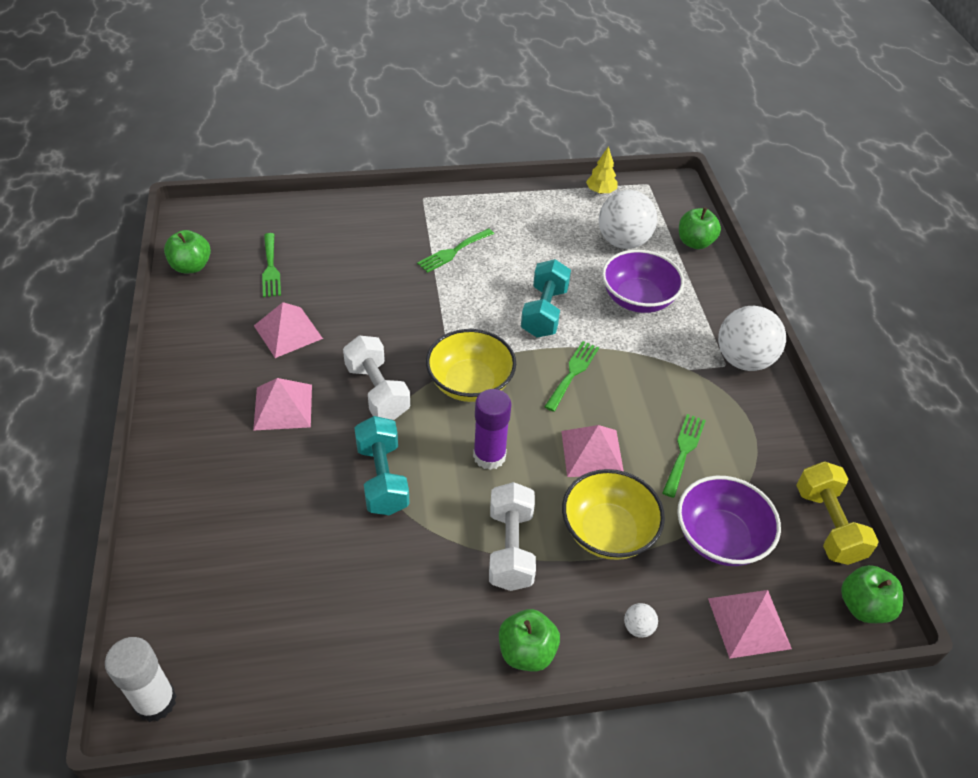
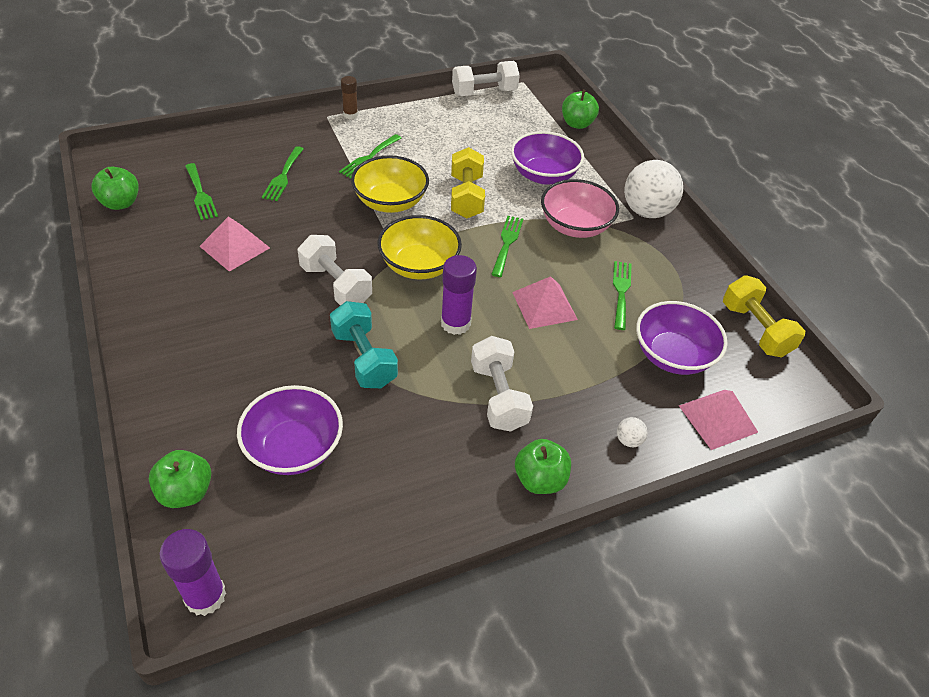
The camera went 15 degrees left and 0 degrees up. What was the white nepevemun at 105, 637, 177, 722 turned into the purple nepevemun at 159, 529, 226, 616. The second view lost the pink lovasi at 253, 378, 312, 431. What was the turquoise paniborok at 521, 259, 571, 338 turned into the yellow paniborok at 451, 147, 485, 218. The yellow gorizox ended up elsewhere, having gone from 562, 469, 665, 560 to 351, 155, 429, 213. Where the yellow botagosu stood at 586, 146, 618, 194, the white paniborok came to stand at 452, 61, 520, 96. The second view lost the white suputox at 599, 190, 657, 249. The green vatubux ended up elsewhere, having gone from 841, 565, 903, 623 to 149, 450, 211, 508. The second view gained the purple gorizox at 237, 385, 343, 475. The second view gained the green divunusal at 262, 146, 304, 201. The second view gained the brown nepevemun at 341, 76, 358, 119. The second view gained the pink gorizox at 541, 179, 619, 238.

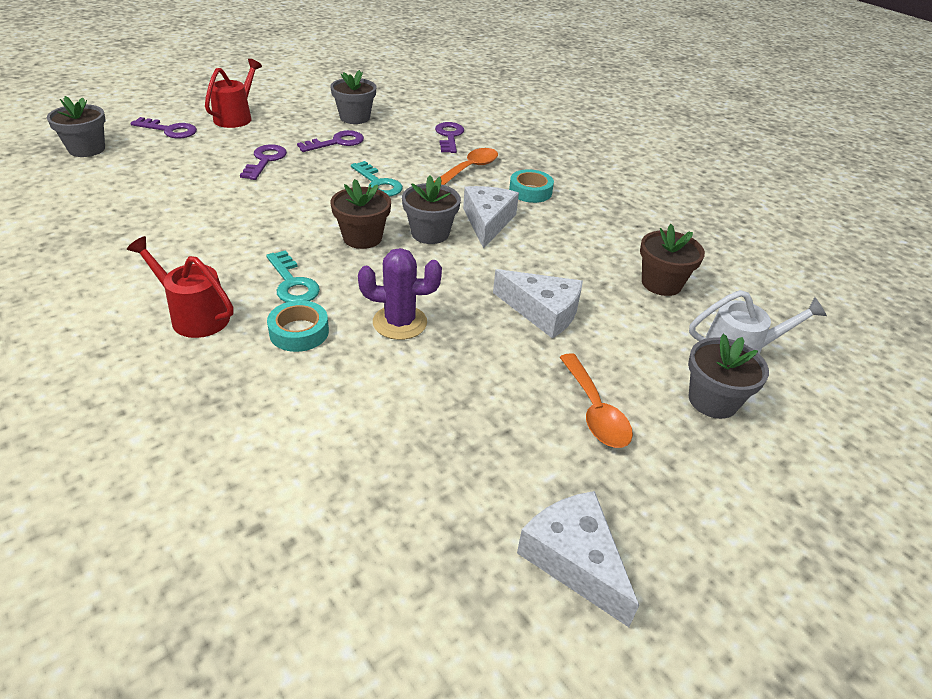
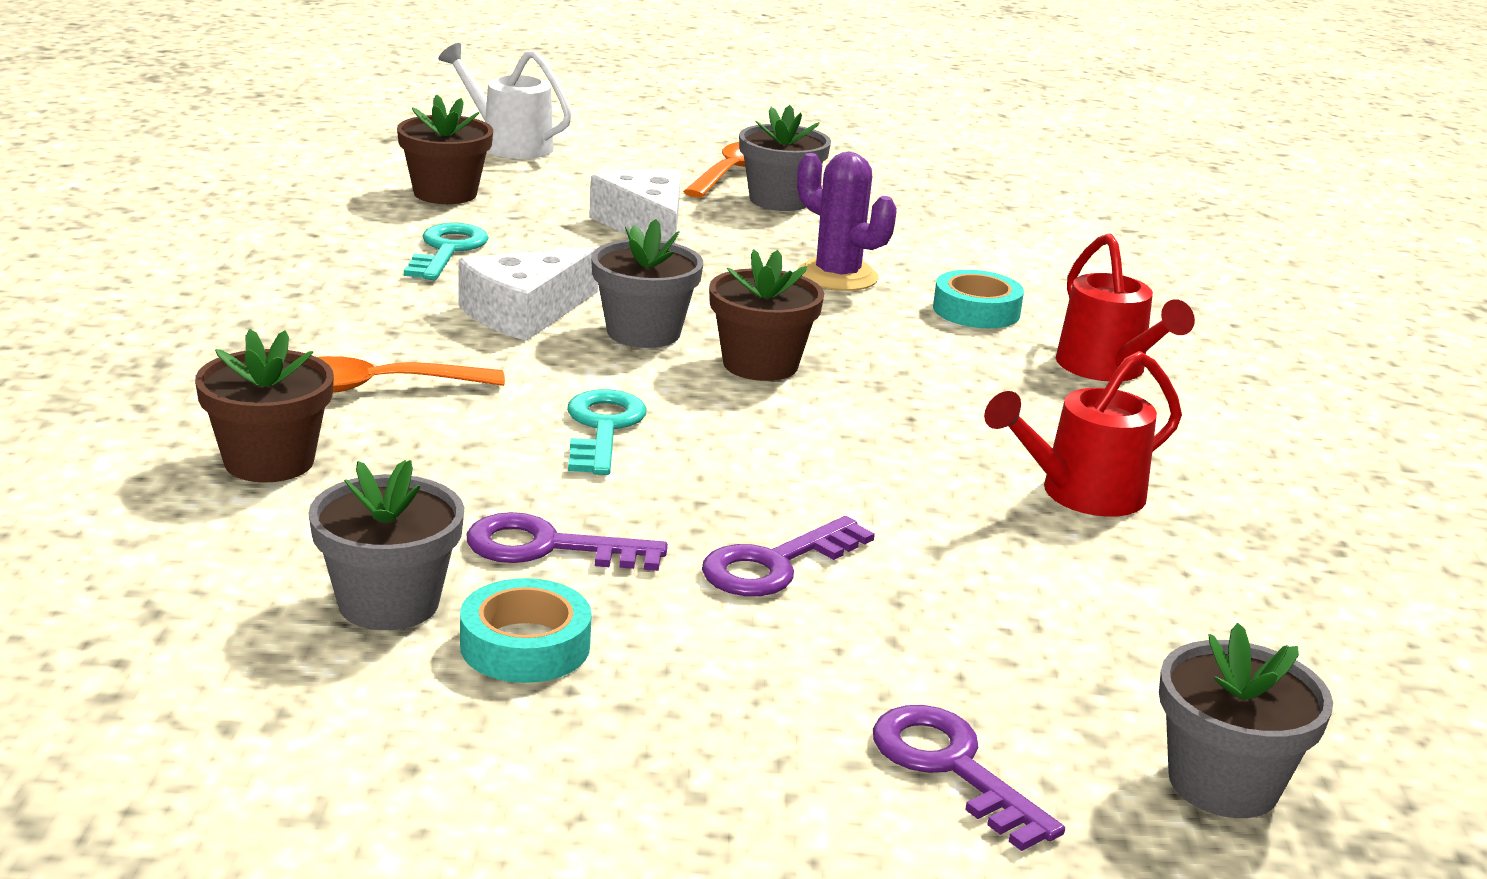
The camera went 140 degrees left and 15 degrees down. The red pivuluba ended up elsewhere, having gone from 205, 59, 262, 128 to 984, 351, 1182, 517. The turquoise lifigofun ended up elsewhere, having gone from 266, 250, 320, 302 to 404, 223, 489, 280. Where the purple lifigofun stood at 435, 122, 464, 153, the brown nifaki came to stand at 195, 329, 334, 482. The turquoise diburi ended up elsewhere, having gone from 509, 169, 554, 203 to 460, 578, 592, 683. The second view lost the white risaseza at 517, 491, 639, 627. The grey nifaki ended up elsewhere, having gone from 688, 334, 769, 419 to 739, 105, 831, 211.

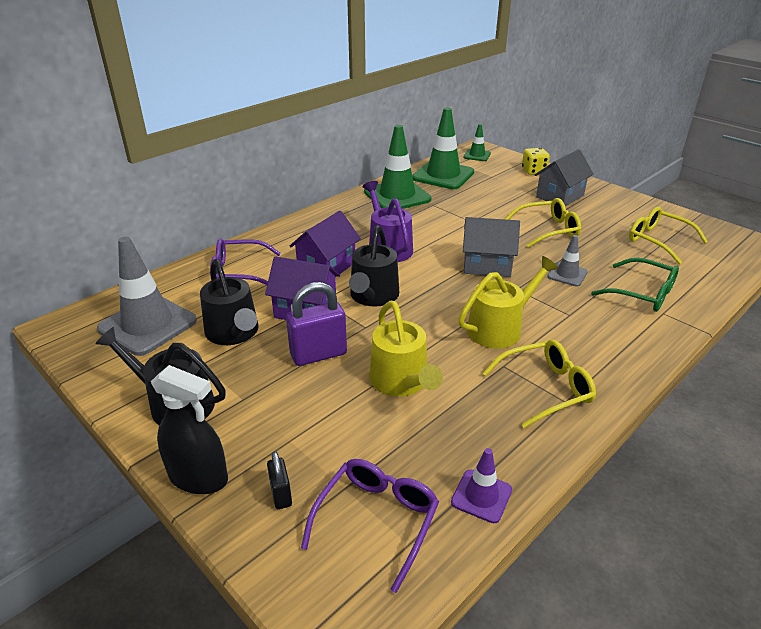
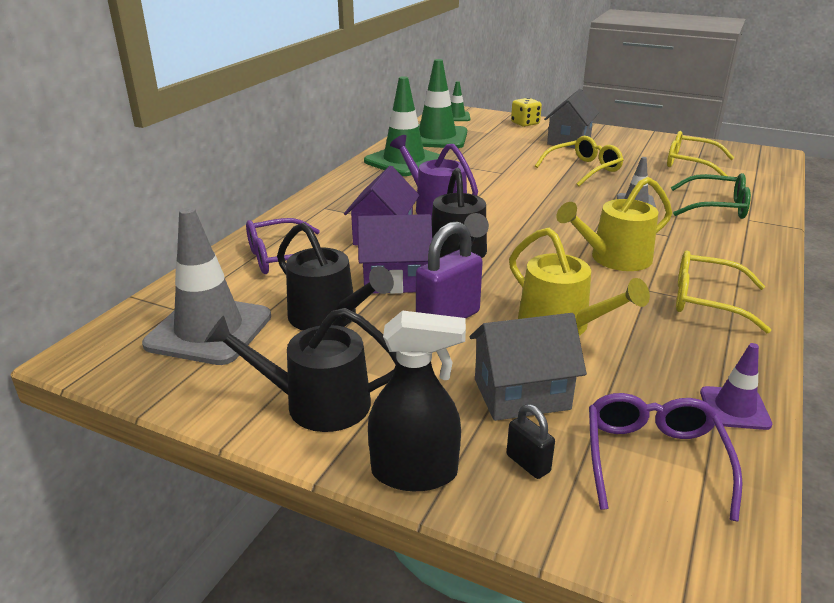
The camera went 20 degrees left and 5 degrees down. The yellow pivuluba at 458, 256, 559, 349 ended up facing another way, 150 degrees counterclockwise from before. The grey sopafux ended up elsewhere, having gone from 463, 217, 520, 277 to 470, 313, 587, 421. The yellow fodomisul at 483, 340, 596, 428 ended up facing another way, 120 degrees counterclockwise from before.

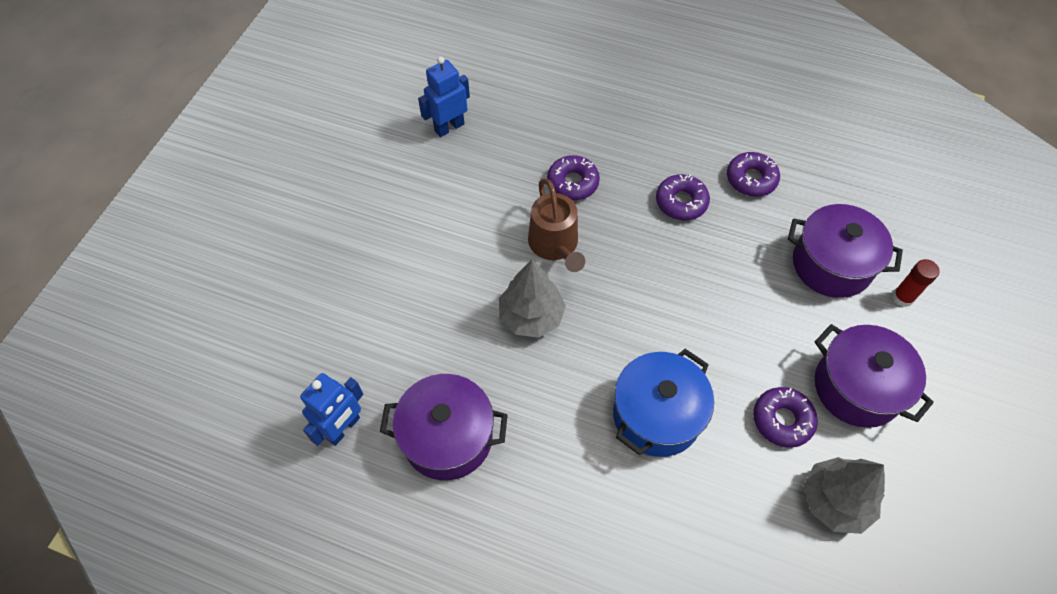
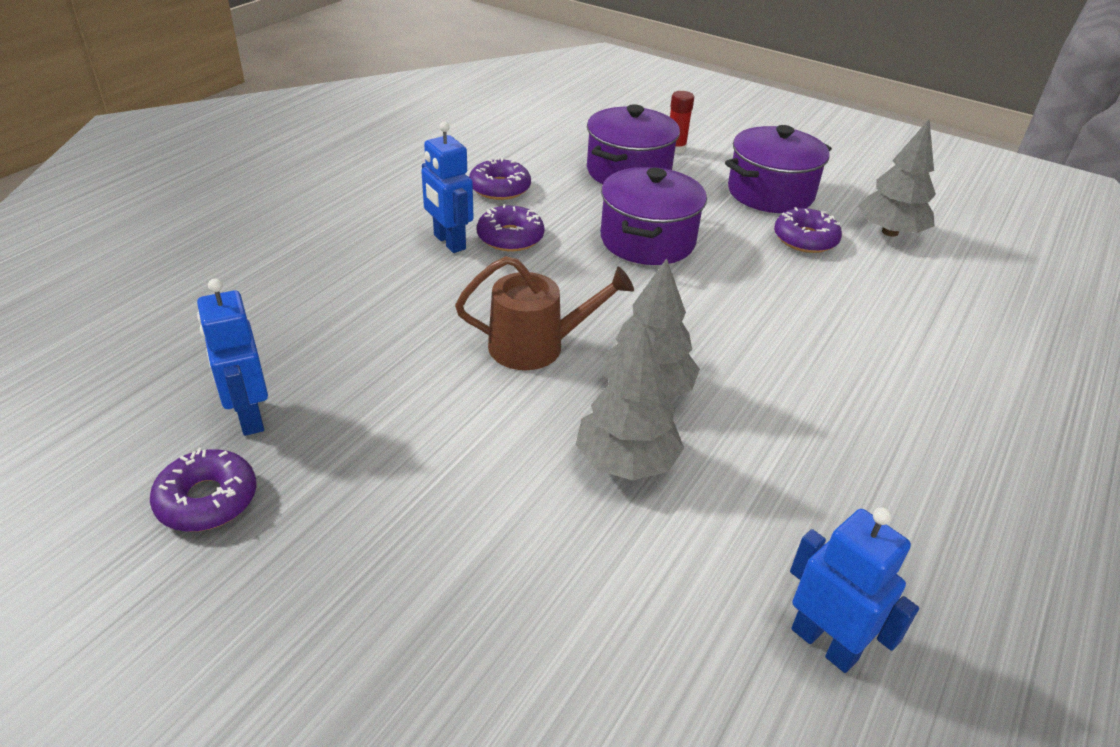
The camera went 80 degrees left and 20 degrees down. The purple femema ended up elsewhere, having gone from 380, 374, 508, 480 to 601, 167, 707, 265. The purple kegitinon ended up elsewhere, having gone from 547, 155, 600, 200 to 150, 448, 256, 532. The second view lost the blue femema at 613, 349, 714, 457. The second view gained the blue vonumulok at 421, 122, 473, 253. The second view gained the grey botagosu at 575, 327, 684, 481.

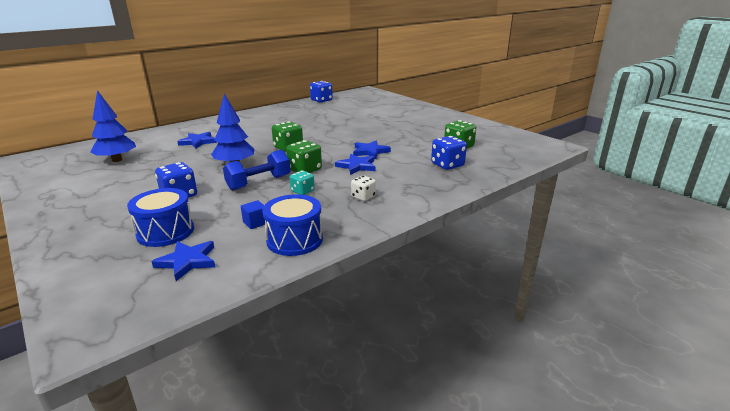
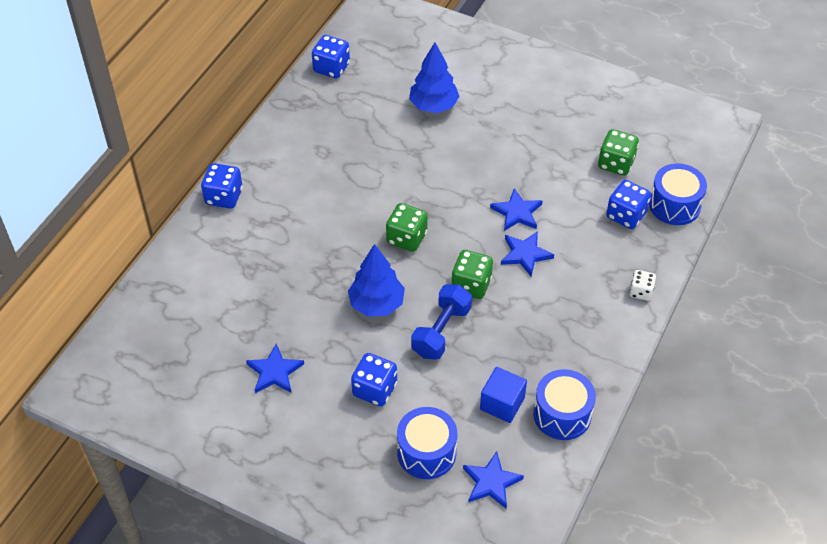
The camera went 25 degrees left and 25 degrees up. The blue botagosu ended up elsewhere, having gone from 90, 90, 136, 162 to 409, 42, 460, 113. The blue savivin ended up elsewhere, having gone from 177, 132, 217, 149 to 246, 344, 304, 393. The size of the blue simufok at 241, 200, 265, 229 changed by a factor of 1.63. The second view lost the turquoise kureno at 290, 170, 315, 195. The white kureno ended up elsewhere, having gone from 351, 176, 376, 201 to 629, 270, 656, 301. The second view gained the blue kureno at 201, 163, 243, 209. The second view gained the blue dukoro at 649, 163, 707, 225.

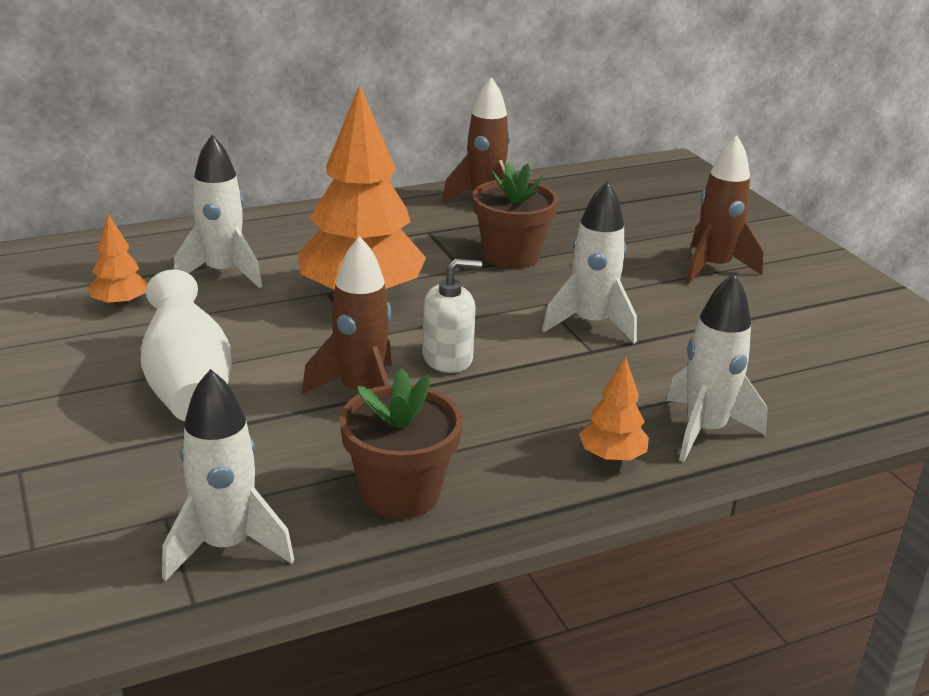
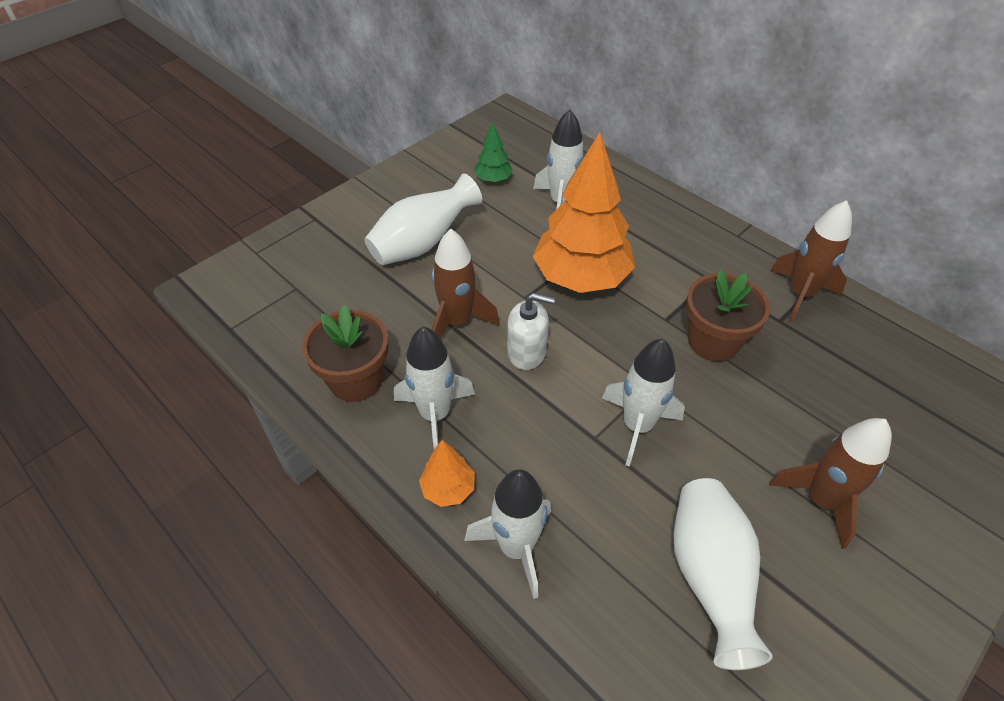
The camera went 70 degrees right and 20 degrees up. What was the orange botagosu at 88, 214, 148, 308 turned into the green botagosu at 474, 122, 513, 183. The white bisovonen ended up elsewhere, having gone from 162, 369, 294, 581 to 394, 326, 475, 449. The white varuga at 423, 259, 482, 373 ended up facing another way, 45 degrees counterclockwise from before. The second view gained the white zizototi at 673, 478, 773, 670.

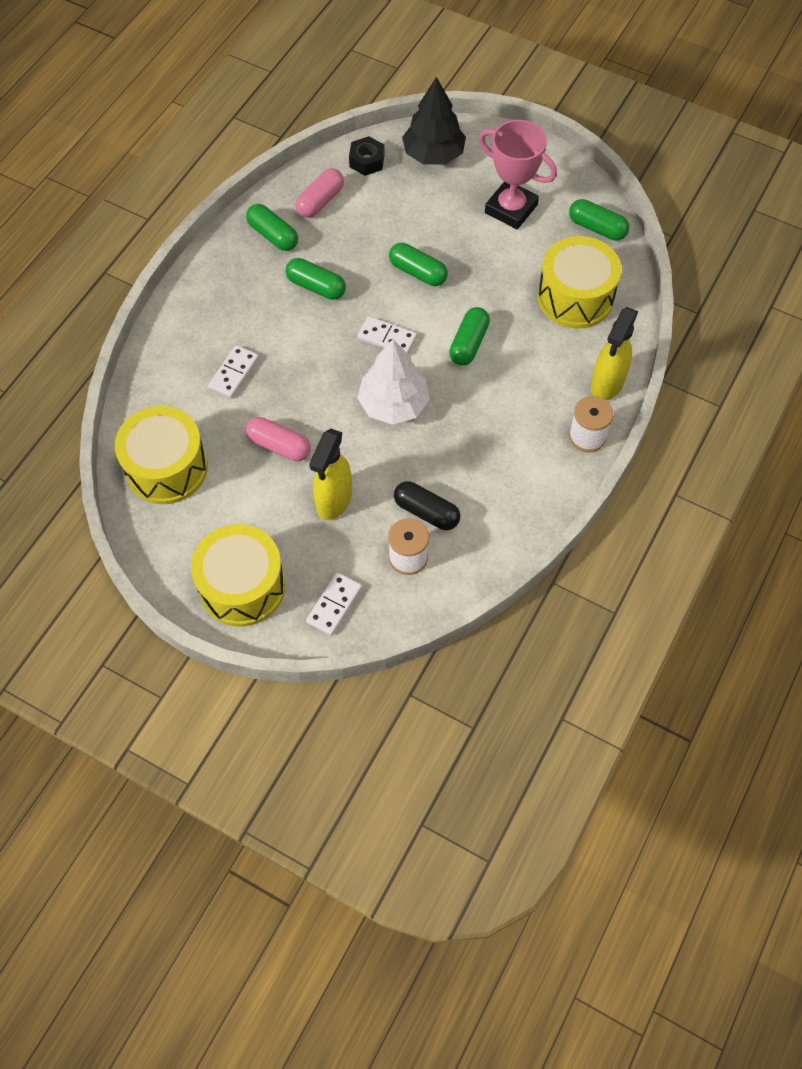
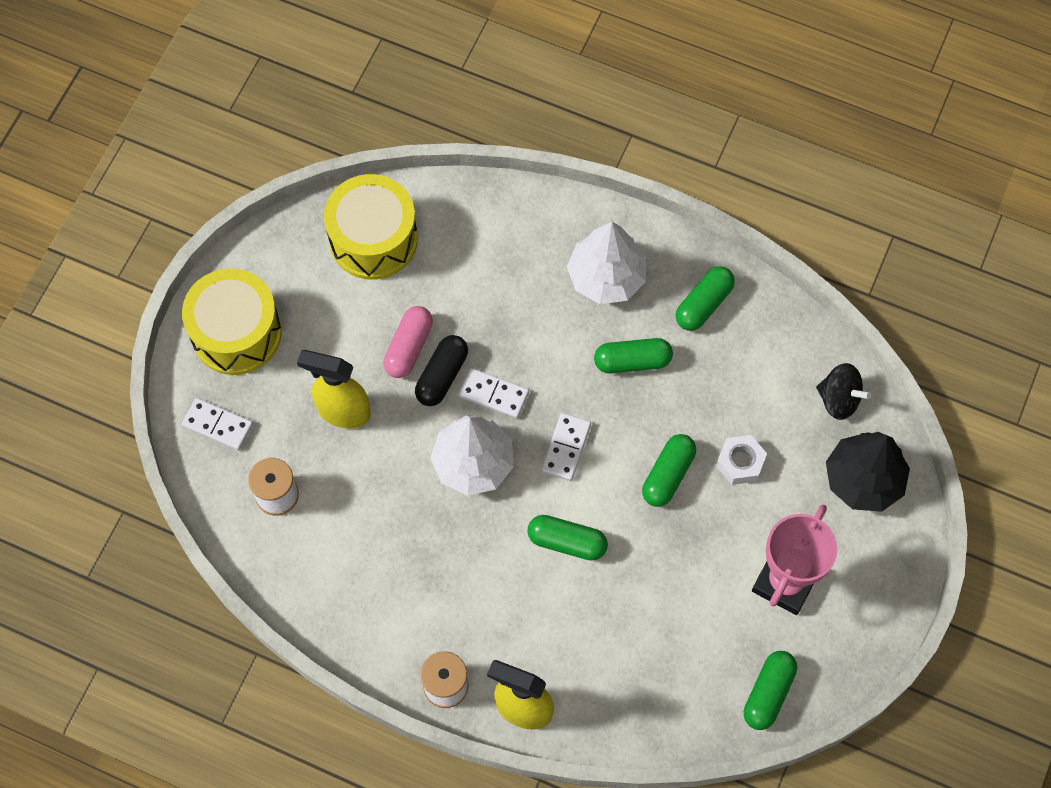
The camera went 85 degrees right and 5 degrees up. The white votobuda ended up elsewhere, having gone from 208, 345, 259, 398 to 459, 368, 529, 419. The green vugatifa at 285, 258, 346, 300 ended up facing another way, 60 degrees clockwise from before. The second view lost the pink vugatifa at 295, 168, 344, 218. Where the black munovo stood at 349, 136, 385, 176, the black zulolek came to stand at 816, 363, 871, 420. The black vugatifa ended up elsewhere, having gone from 394, 481, 460, 530 to 415, 335, 468, 406. The second view lost the yellow dukoro at 538, 236, 622, 329. The second view gained the white botagosu at 567, 222, 646, 304. The second view gained the white munovo at 716, 435, 767, 485.

